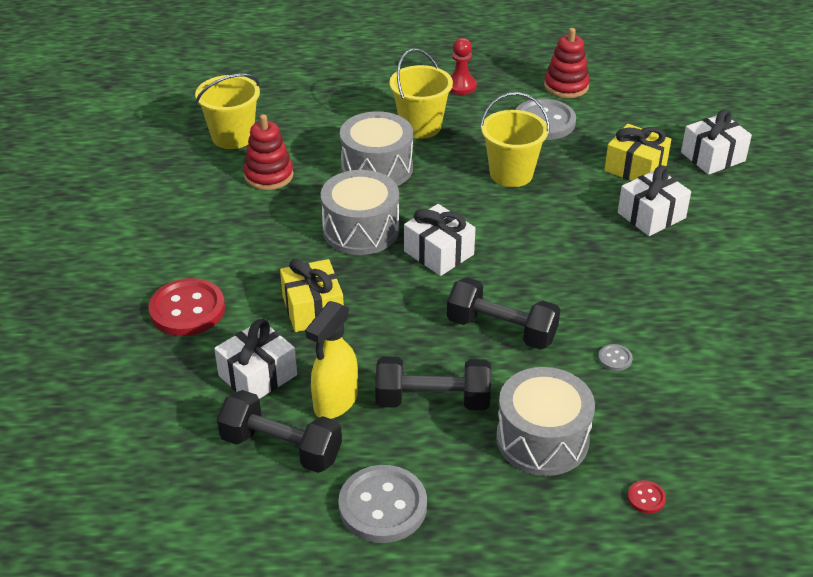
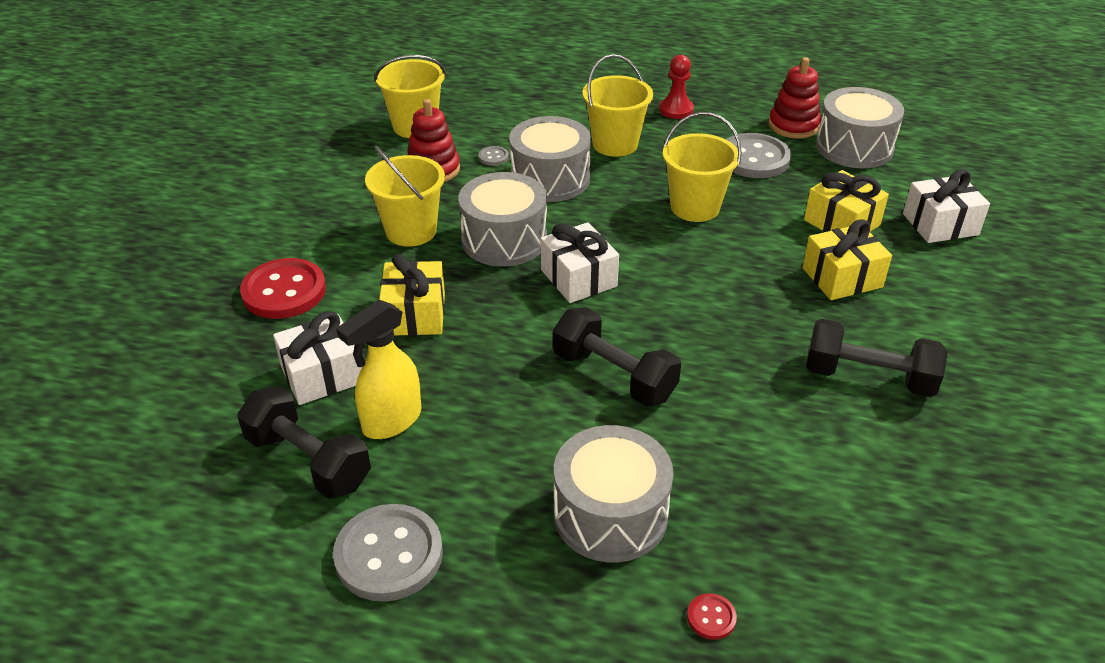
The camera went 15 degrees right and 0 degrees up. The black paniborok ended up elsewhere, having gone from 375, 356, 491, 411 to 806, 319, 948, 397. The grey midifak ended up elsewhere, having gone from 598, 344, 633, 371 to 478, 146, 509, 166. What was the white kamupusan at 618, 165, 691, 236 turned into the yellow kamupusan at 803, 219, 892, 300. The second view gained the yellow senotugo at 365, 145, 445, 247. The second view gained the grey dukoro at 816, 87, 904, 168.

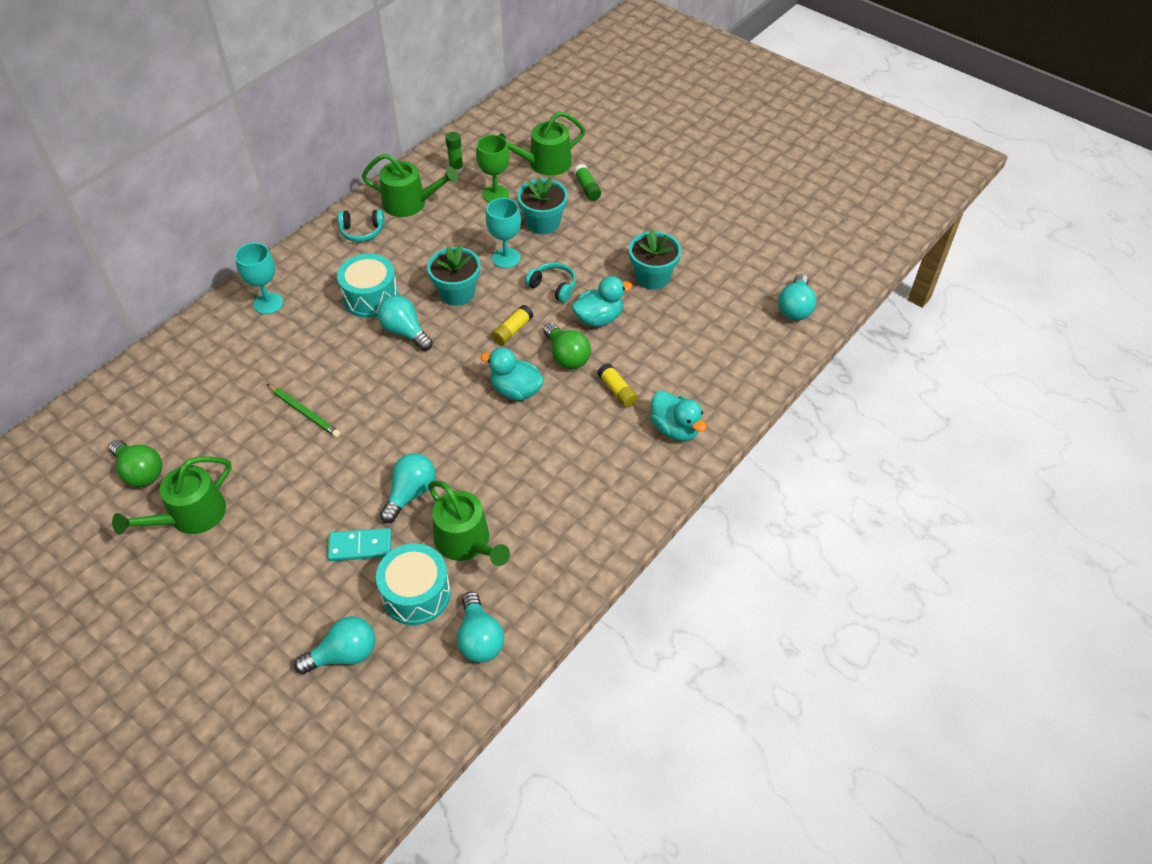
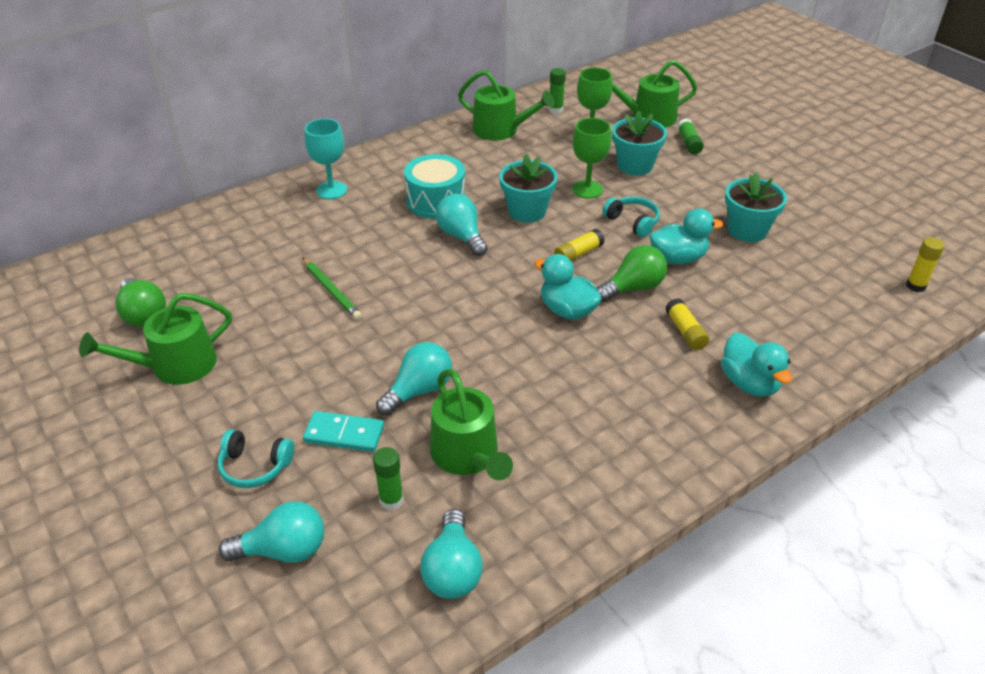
The camera went 15 degrees right and 10 degrees down. The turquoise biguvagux ended up elsewhere, having gone from 338, 209, 385, 242 to 217, 429, 294, 488. Where the turquoise dukoro stood at 376, 543, 451, 625, the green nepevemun came to stand at 373, 447, 403, 510. What was the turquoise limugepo at 486, 198, 521, 268 turned into the green limugepo at 572, 118, 611, 198. The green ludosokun at 543, 323, 591, 369 ended up facing another way, 105 degrees counterclockwise from before. Where the turquoise ludosokun stood at 778, 274, 817, 321, the yellow nepevemun came to stand at 906, 237, 945, 292.

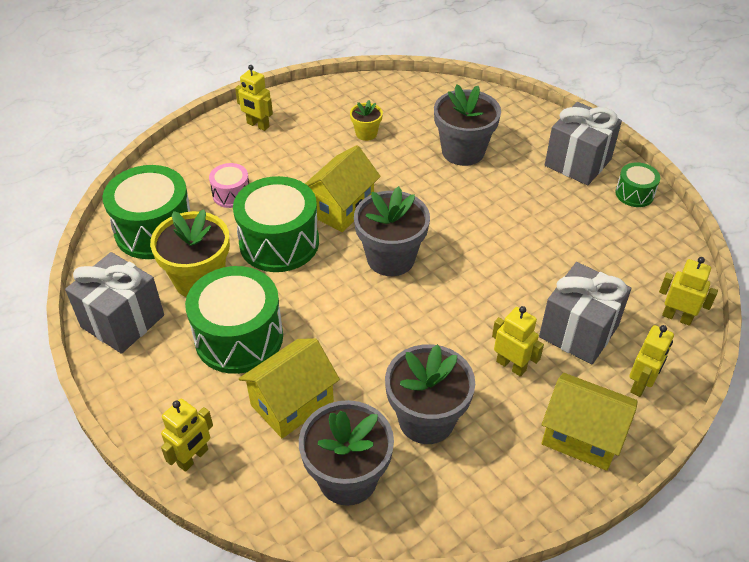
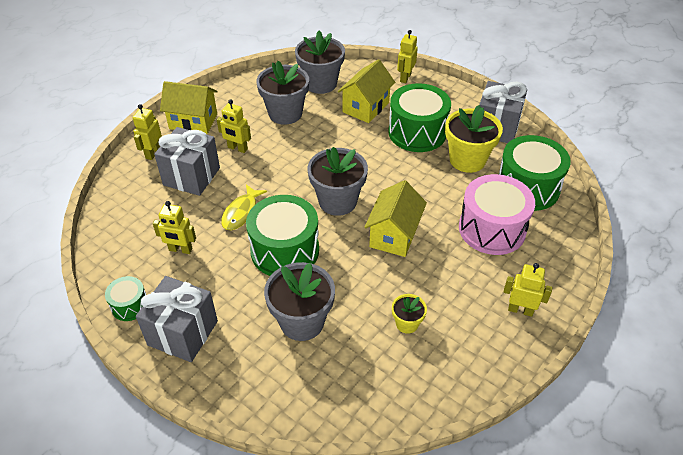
The camera went 165 degrees right and 0 degrees up. The size of the pink dukoro at 209, 163, 249, 208 changed by a factor of 1.99. The green dukoro ended up elsewhere, having gone from 233, 176, 319, 272 to 246, 195, 319, 276. The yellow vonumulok ended up elsewhere, having gone from 659, 257, 718, 326 to 153, 201, 196, 254. The second view gained the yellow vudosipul at 221, 184, 267, 230.

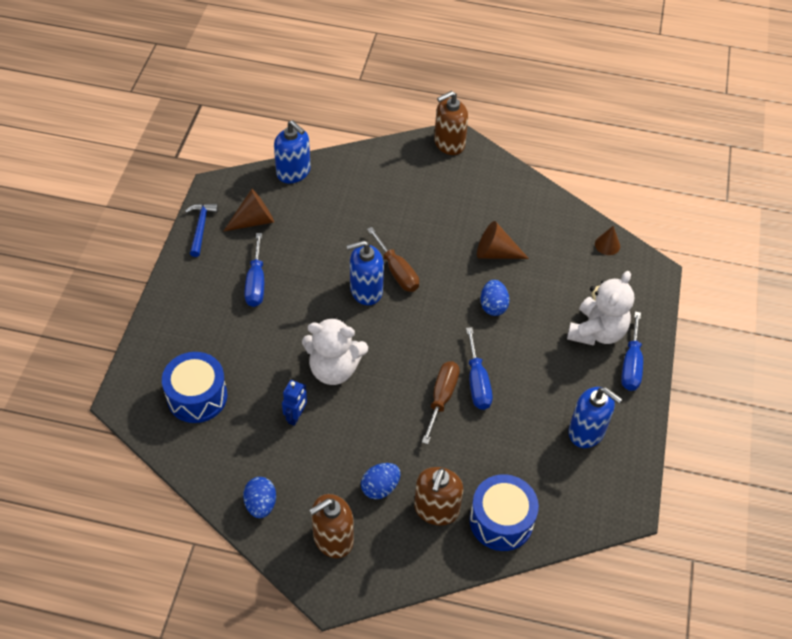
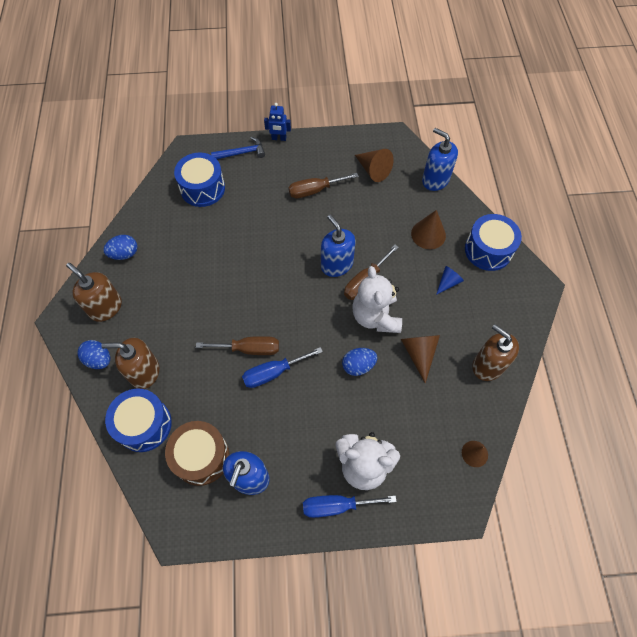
The camera went 75 degrees right and 10 degrees up. The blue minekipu ended up elsewhere, having gone from 185, 203, 218, 257 to 211, 137, 265, 159. What was the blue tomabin at 244, 233, 264, 307 turned into the brown tomabin at 288, 173, 359, 198. The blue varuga at 274, 120, 311, 184 ended up facing another way, 105 degrees clockwise from before. The blue vonumulok ended up elsewhere, having gone from 282, 380, 307, 426 to 264, 103, 291, 141. The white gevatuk ended up elsewhere, having gone from 302, 316, 368, 385 to 352, 266, 402, 333. The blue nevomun ended up elsewhere, having gone from 361, 463, 401, 499 to 77, 340, 110, 369. The brown varuga ended up elsewhere, having gone from 434, 91, 468, 155 to 472, 324, 519, 381. The second view gained the brown dukoro at 165, 421, 229, 486. The second view gained the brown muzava at 411, 210, 446, 249. The second view gained the blue muzava at 436, 266, 464, 295. The second view gained the blue dukoro at 465, 214, 522, 271.

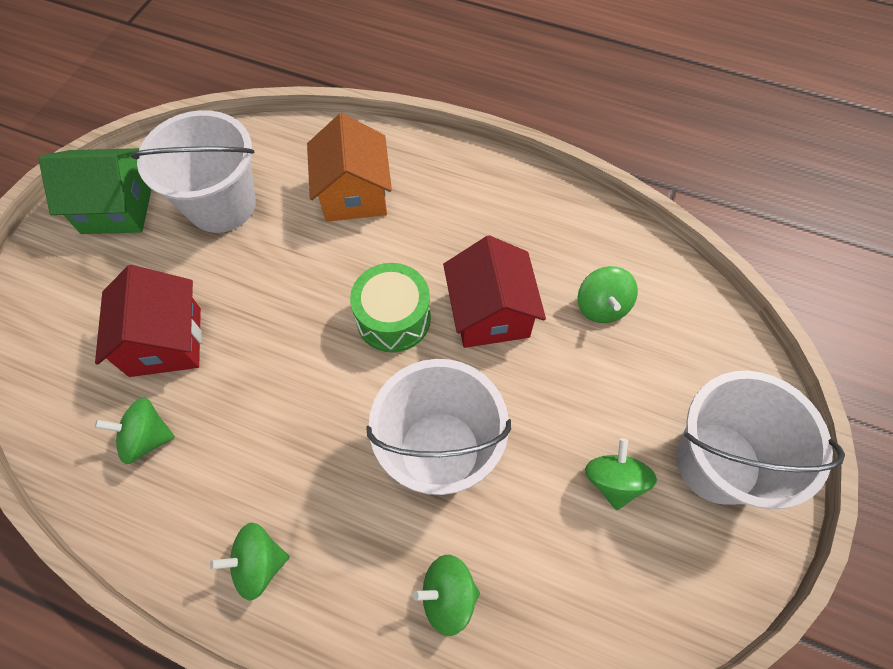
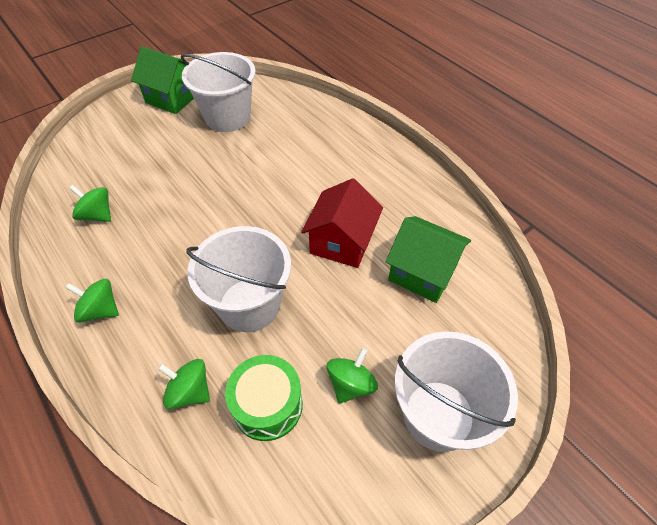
The camera went 30 degrees right and 10 degrees down. The second view lost the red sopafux at 95, 265, 202, 377. The second view lost the orange sopafux at 307, 113, 392, 222. The green dukoro ended up elsewhere, having gone from 350, 263, 431, 353 to 225, 355, 303, 441. Where the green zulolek stood at 577, 266, 638, 323, the green sopafux came to stand at 386, 216, 471, 303.

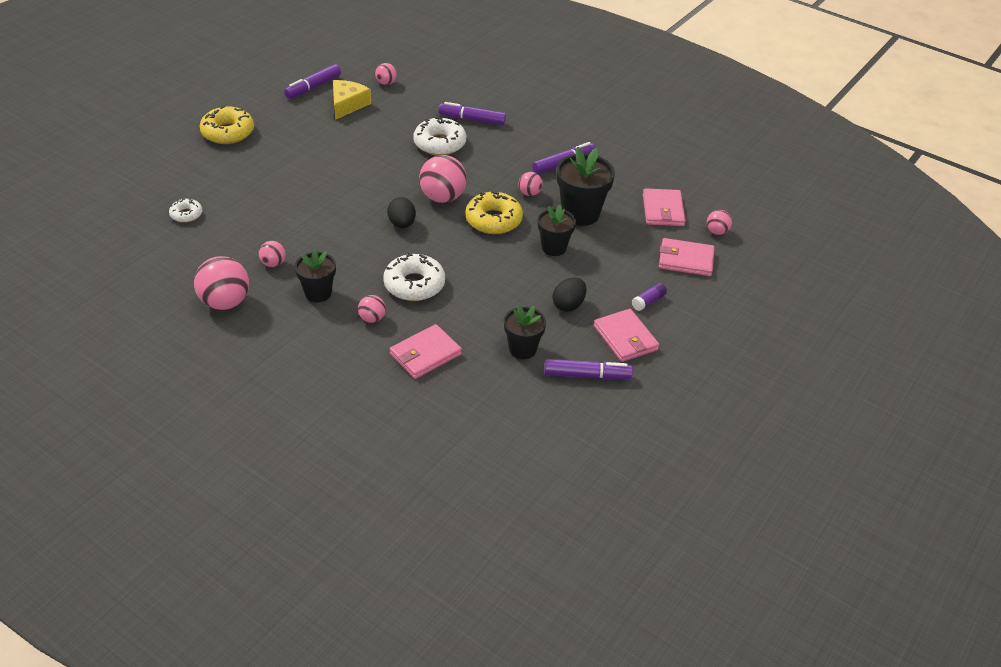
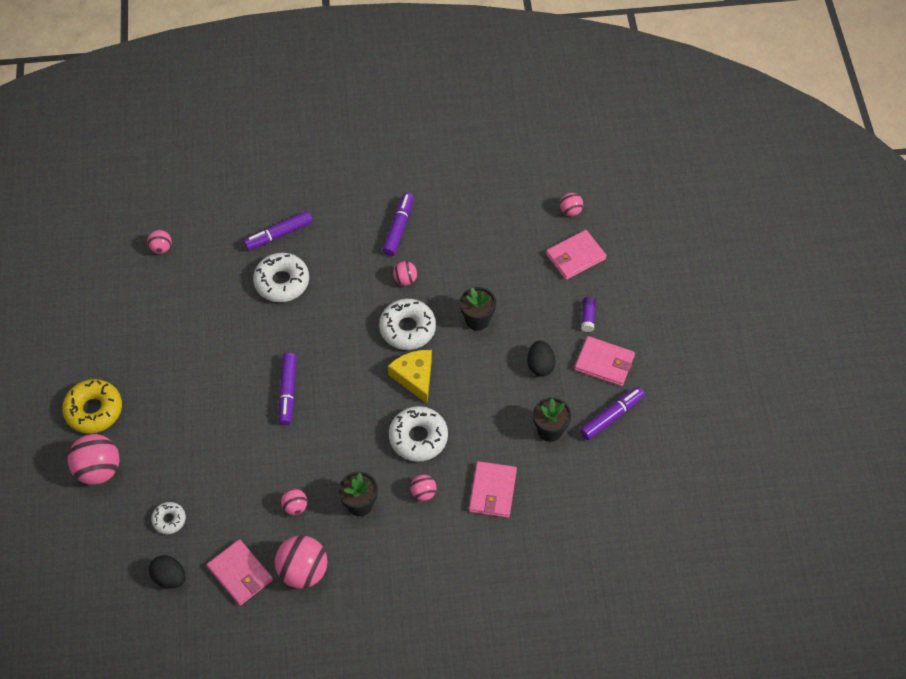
The camera went 40 degrees left and 15 degrees up. The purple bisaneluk ended up elsewhere, having gone from 284, 64, 341, 99 to 278, 353, 297, 425. The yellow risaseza ended up elsewhere, having gone from 333, 80, 371, 120 to 388, 350, 432, 404. The black nevomun ended up elsewhere, having gone from 387, 197, 416, 228 to 149, 555, 186, 588. The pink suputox ended up elsewhere, having gone from 419, 155, 467, 203 to 67, 434, 120, 485. What was the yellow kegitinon at 465, 191, 523, 234 turned into the white kegitinon at 379, 299, 436, 350. The second view lost the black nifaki at 556, 147, 615, 226. The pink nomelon ended up elsewhere, having gone from 643, 188, 686, 226 to 207, 539, 273, 606.

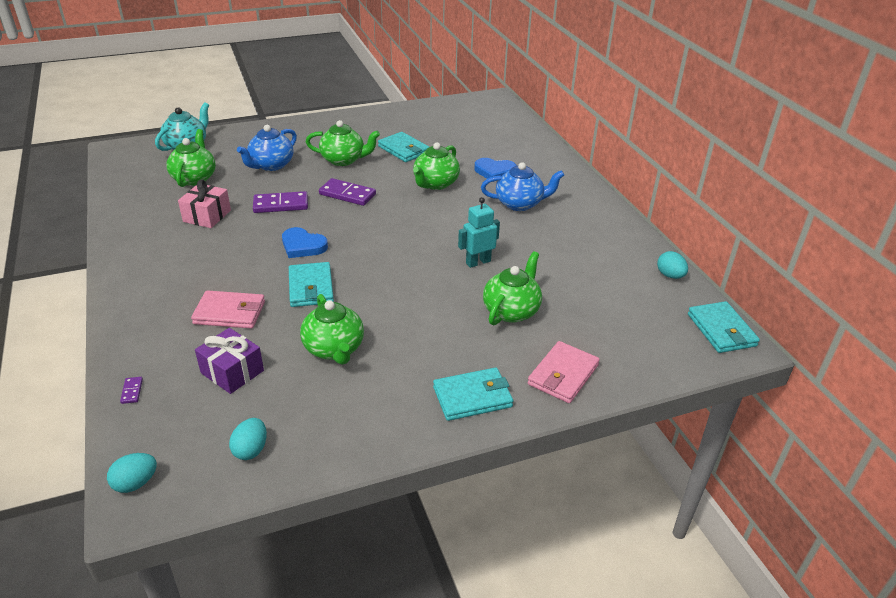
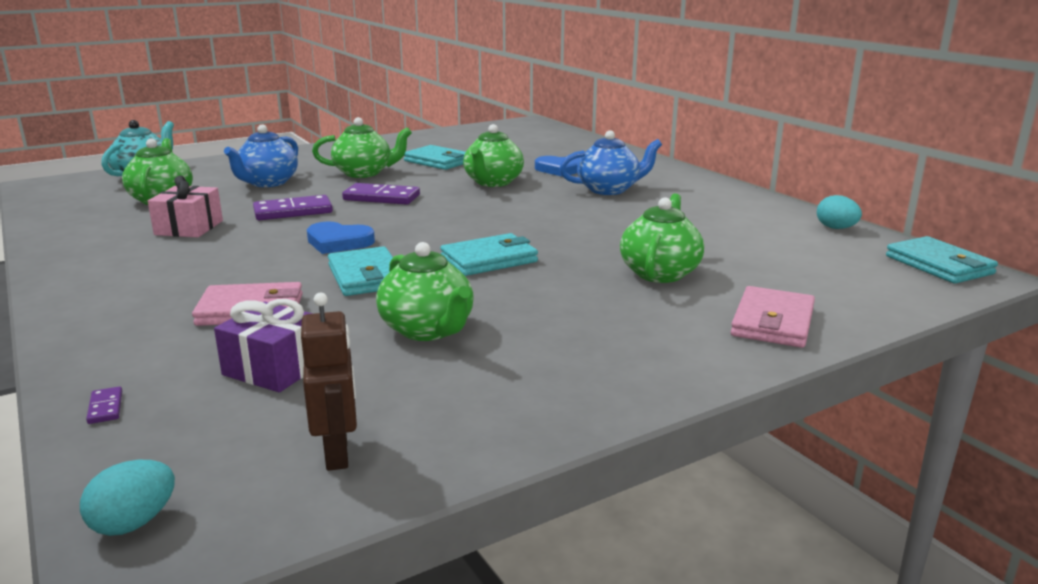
The camera went 10 degrees left and 15 degrees down. Where the turquoise nevomun stood at 229, 418, 267, 460, the brown vonumulok came to stand at 301, 293, 357, 471. The turquoise nomelon ended up elsewhere, having gone from 433, 367, 513, 421 to 440, 233, 538, 276. The second view lost the turquoise vonumulok at 458, 197, 500, 268.

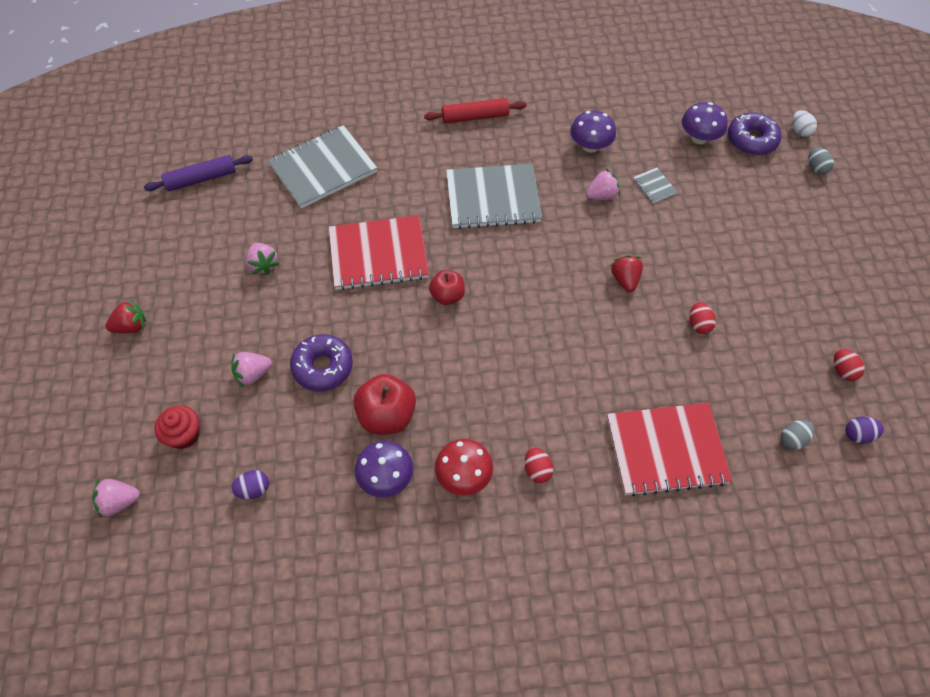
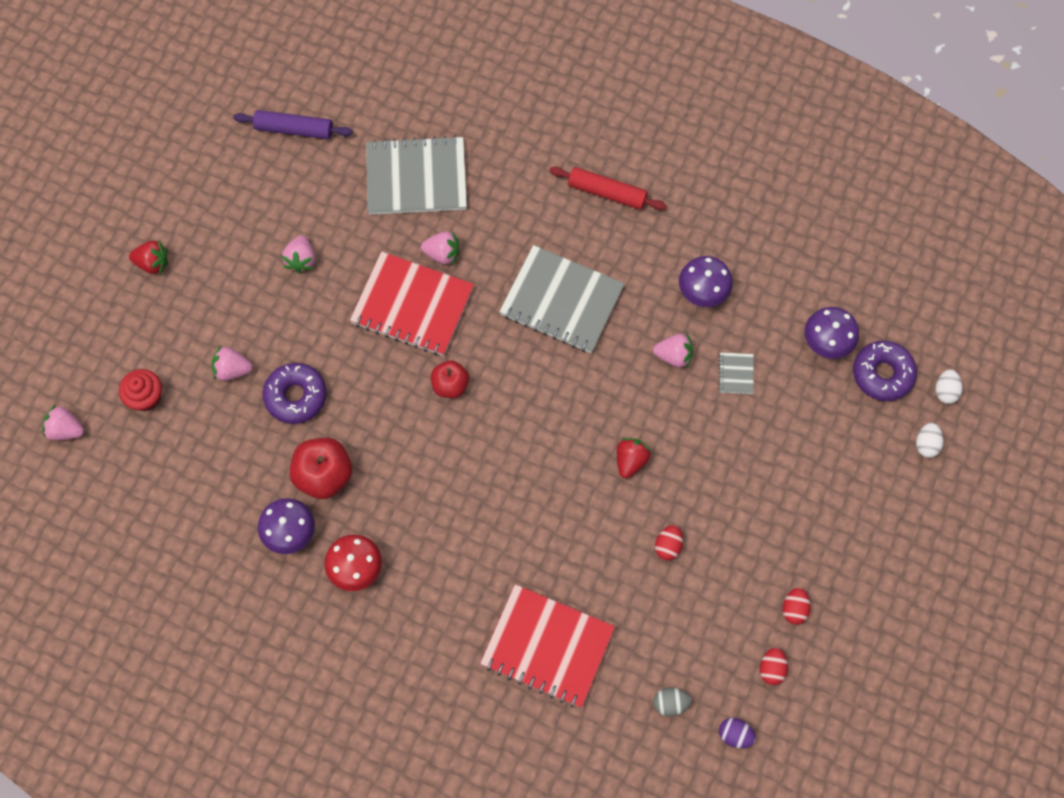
The camera went 30 degrees right and 10 degrees up. The second view lost the purple nevomun at 231, 470, 269, 499. The red nevomun ended up elsewhere, having gone from 525, 447, 553, 483 to 782, 588, 811, 625. What was the grey nevomun at 808, 147, 834, 174 turned into the white nevomun at 916, 423, 944, 458. The second view gained the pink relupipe at 421, 231, 459, 265.

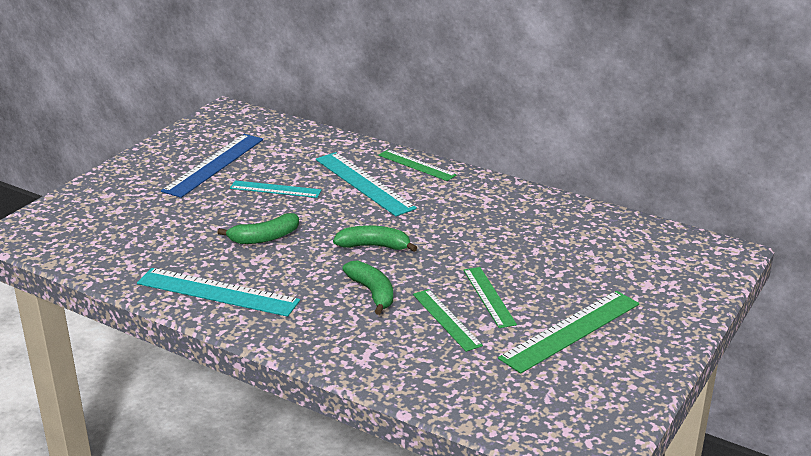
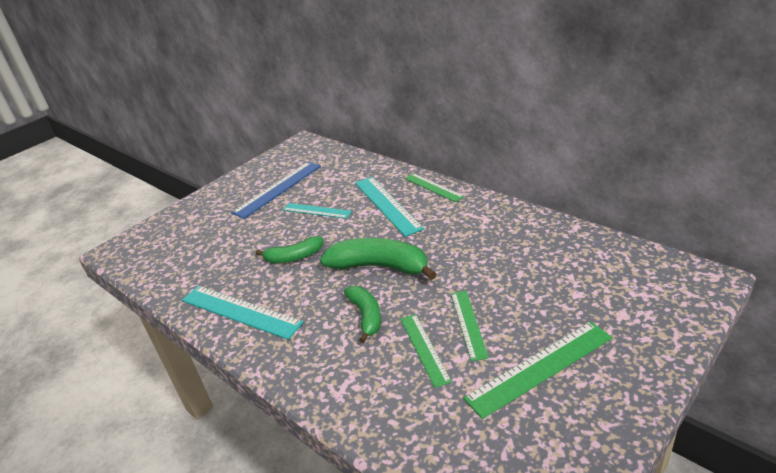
The camera went 15 degrees right and 5 degrees up. The size of the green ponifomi at 333, 225, 417, 252 changed by a factor of 1.66.

